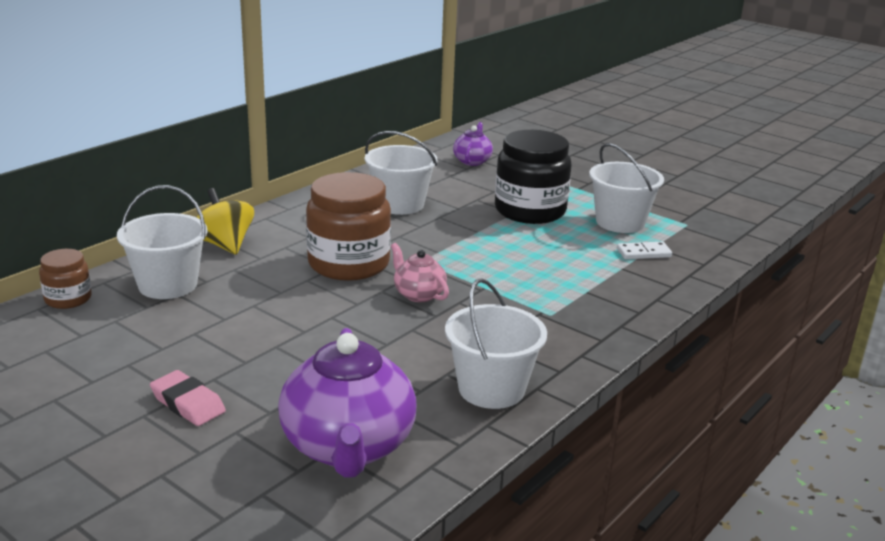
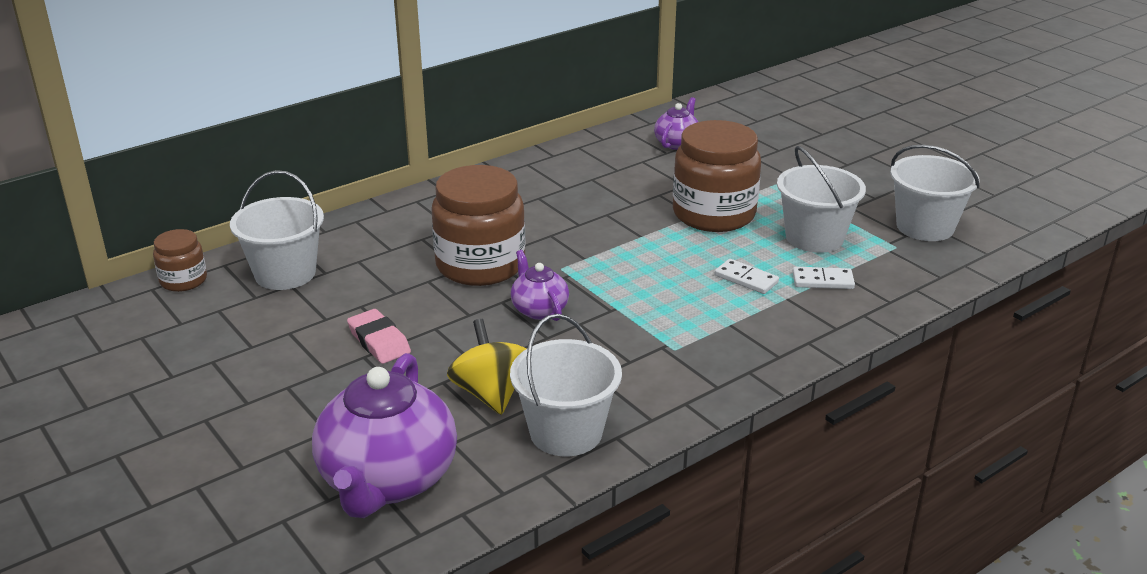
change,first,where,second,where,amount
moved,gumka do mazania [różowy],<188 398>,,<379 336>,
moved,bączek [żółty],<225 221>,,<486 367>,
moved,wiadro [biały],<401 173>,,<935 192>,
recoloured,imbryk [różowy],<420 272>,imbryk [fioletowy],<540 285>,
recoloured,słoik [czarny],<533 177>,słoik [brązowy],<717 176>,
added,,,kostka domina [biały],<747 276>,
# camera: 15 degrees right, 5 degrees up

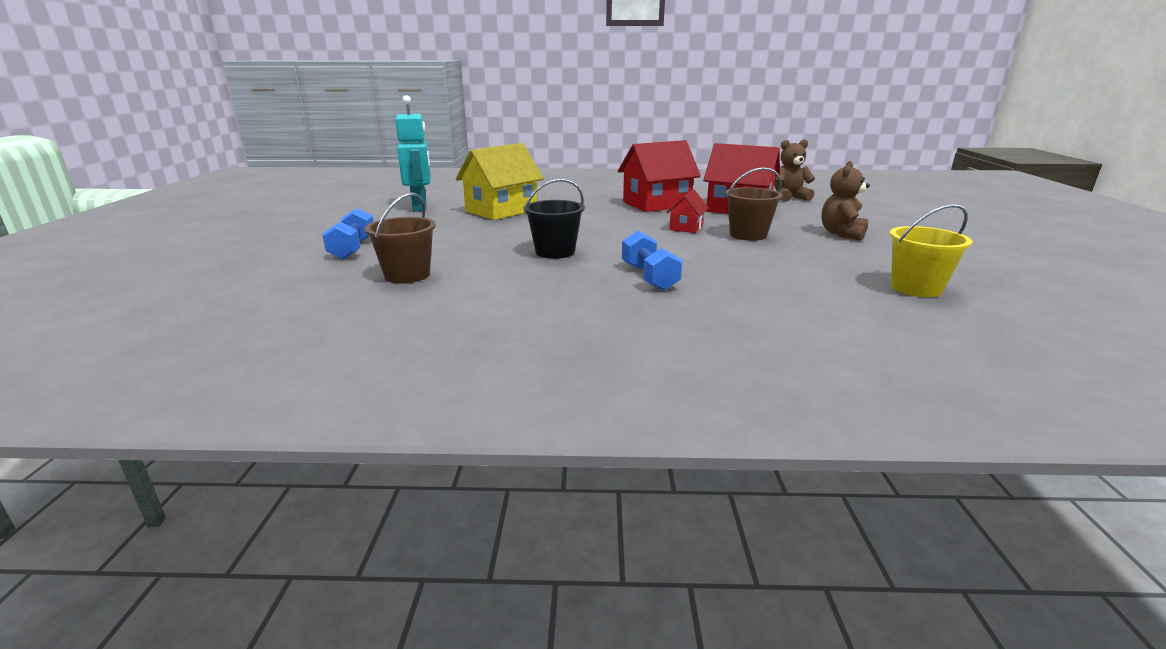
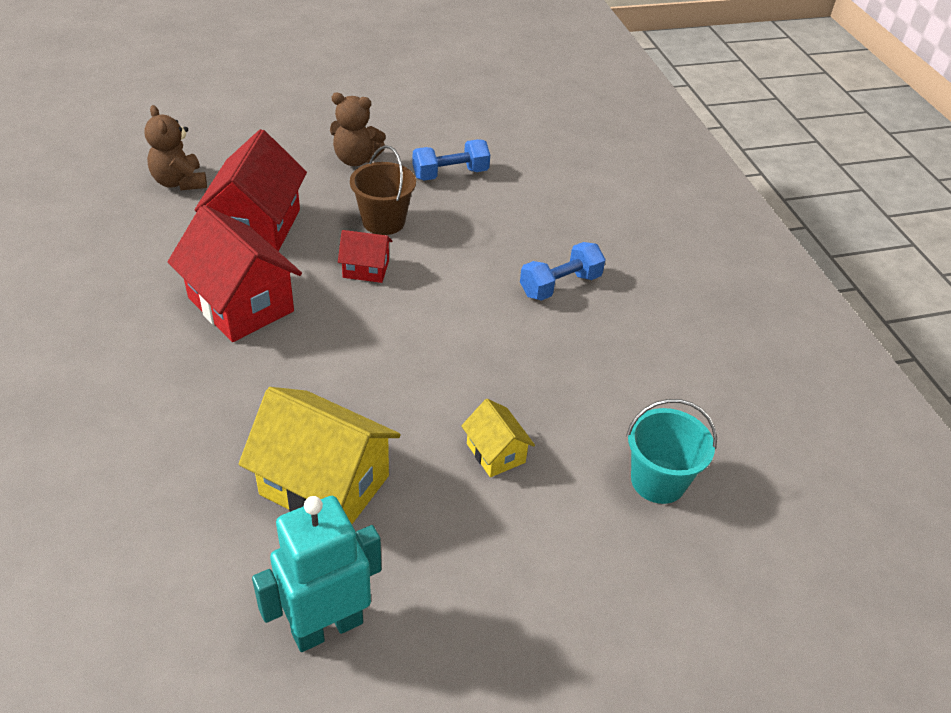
change,first,where,second,where,amount
moved,hantel [niebieski],<348 233>,,<451 160>,
recoloured,wiadro [brązowy],<400 238>,wiadro [turkusowy],<671 451>,
removed,wiadro [czarny],<554 219>,,,
removed,wiadro [żółty],<931 250>,,,
added,,,domek [żółty],<498 438>,
# camera: 110 degrees left, 20 degrees up

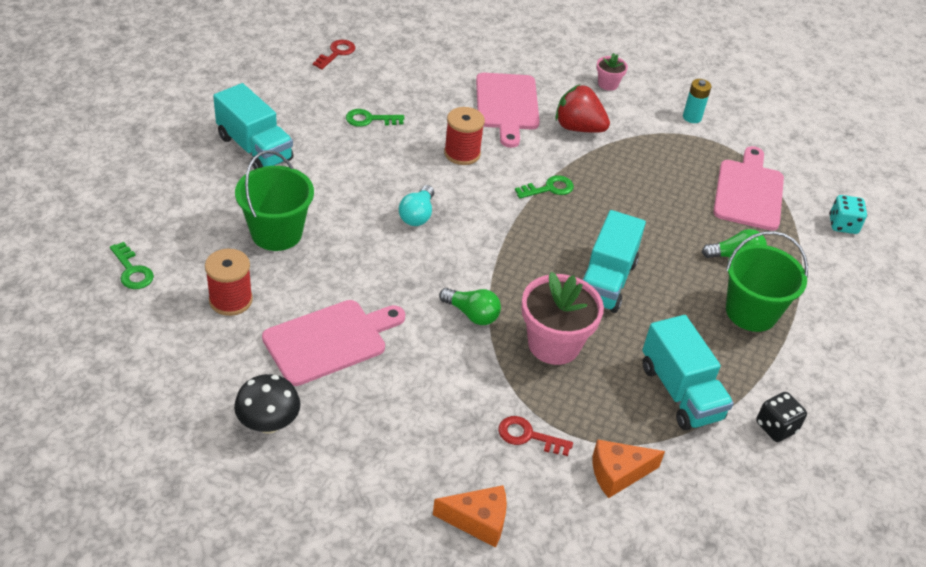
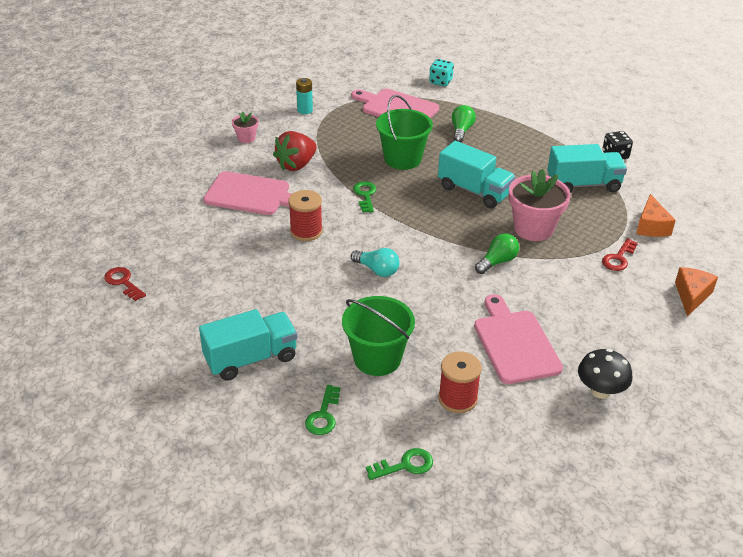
change,first,where,second,where,amount
moved,klucz [zielony],<375 118>,,<322 410>,
moved,wiadro [zielony],<767 281>,,<404 132>,
# camera: 70 degrees left, 5 degrees down

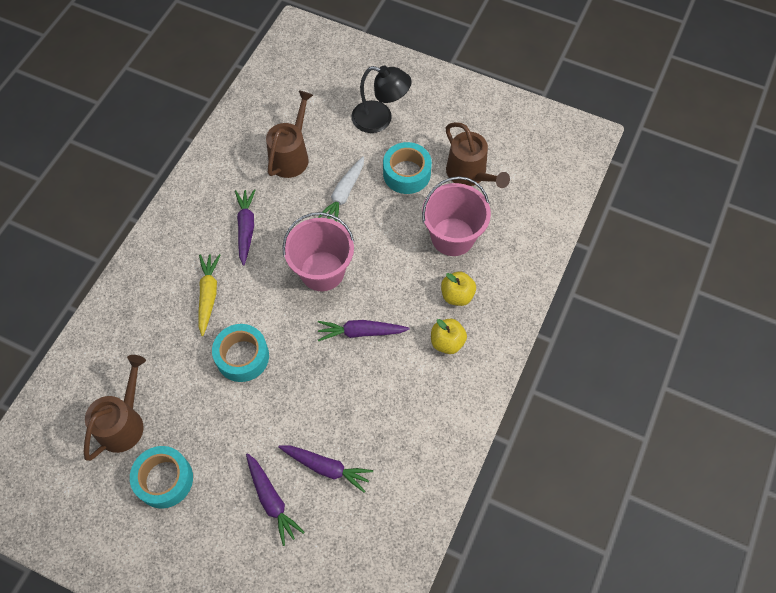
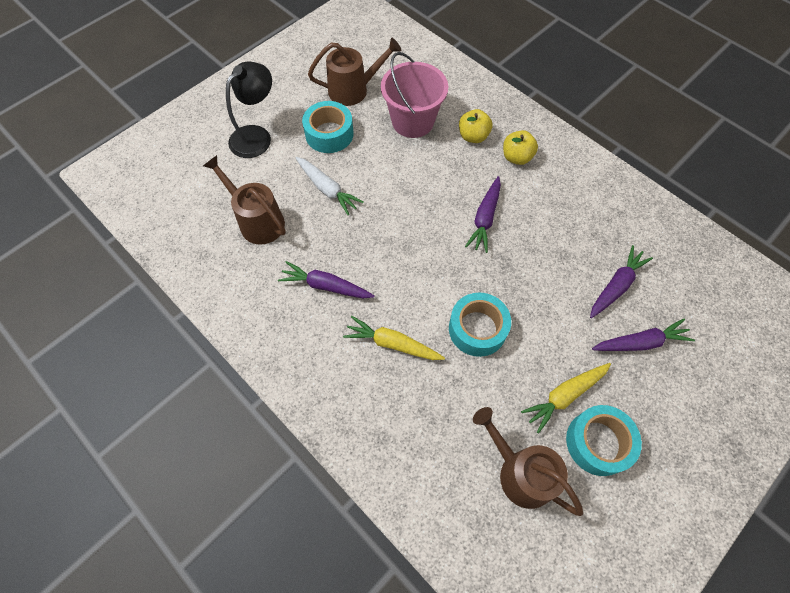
change,first,where,second,where,amount
removed,wiadro [różowy],<318 251>,,,
added,,,marchewka [żółty],<566 398>,
# camera: 70 degrees left, 0 degrees up

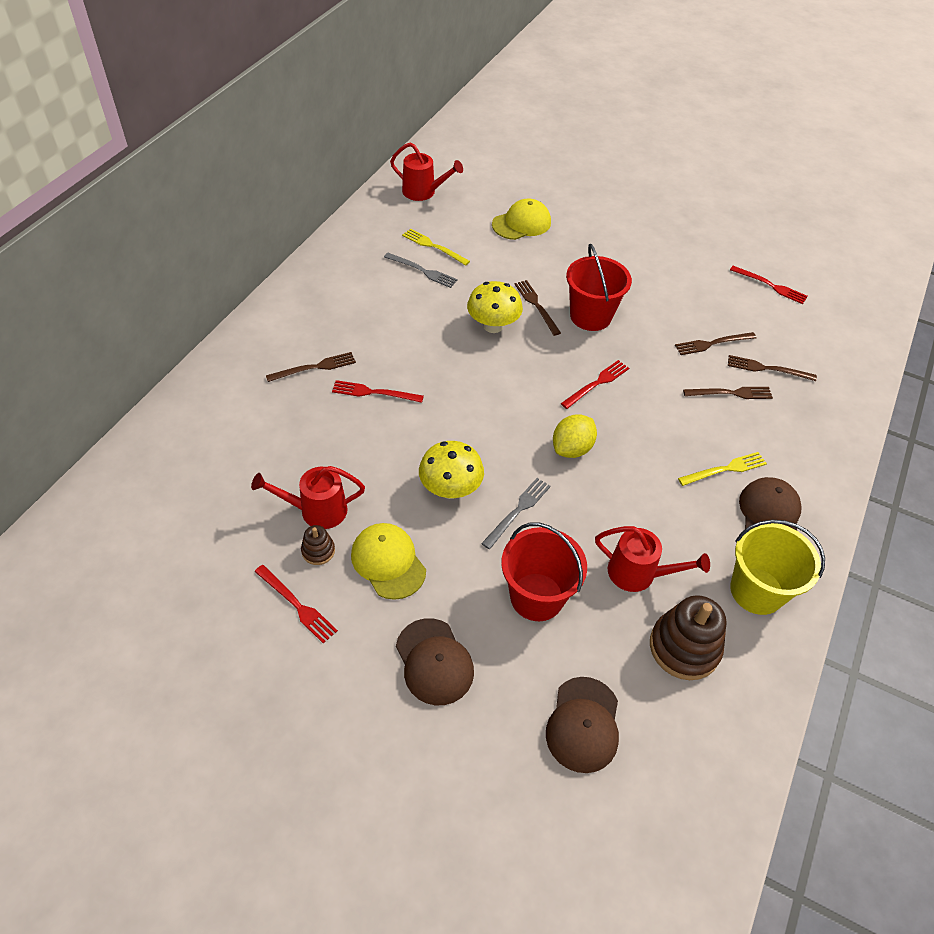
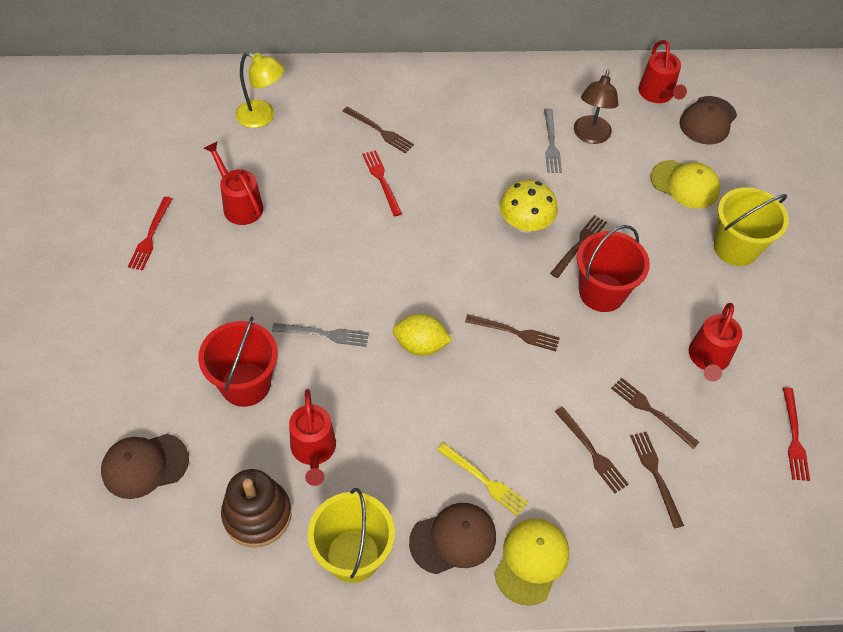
change,first,where,second,where,amount
removed,zabawka nakładanka [brązowy],<318 545>,,,
moved,czapka [żółty],<388 561>,,<532 562>,
moved,czapka [brązowy],<435 661>,,<708 120>,
replaced,widelec [żółty],<436 247>,lampka [brązowy],<596 107>,
removed,grzyb [żółty],<451 470>,,,
recoloured,widelec [czerwony],<595 384>,widelec [brązowy],<512 332>,
added,,,lampka [żółty],<260 90>,
added,,,konewka [czerwony],<715 342>,
added,,,wiadro [żółty],<751 226>,
# camera: 60 degrees right, 5 degrees up

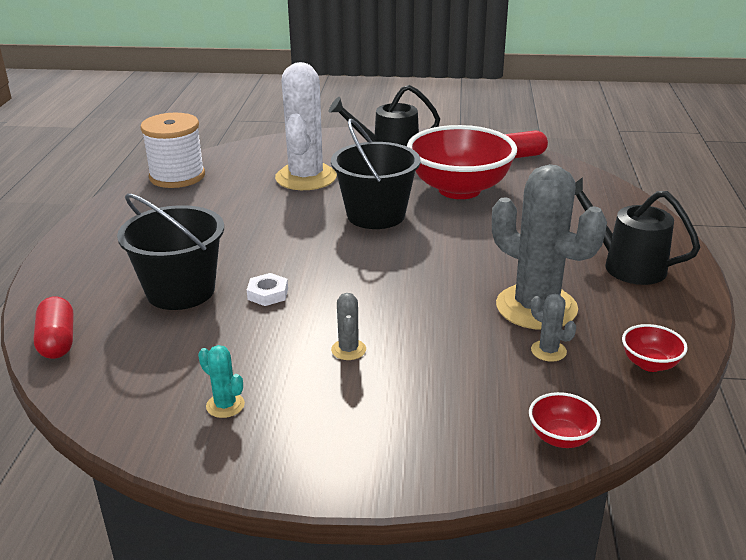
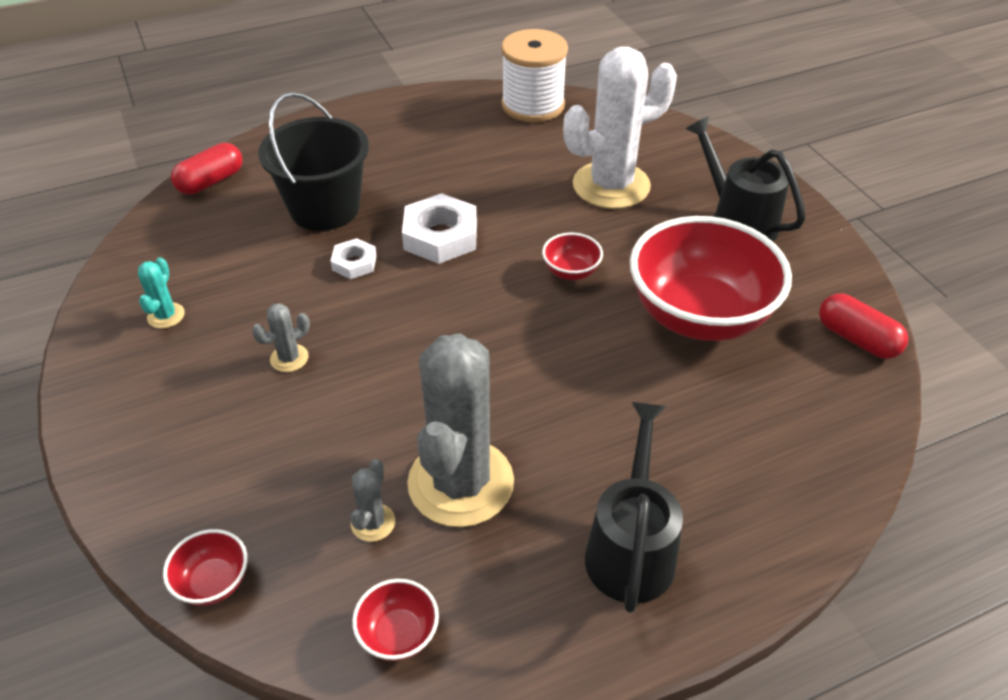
change,first,where,second,where,amount
replaced,wiadro [czarny],<376 174>,miska [czerwony],<572 256>,
added,,,nakrętka [biały],<439 228>,
# camera: 60 degrees right, 15 degrees up

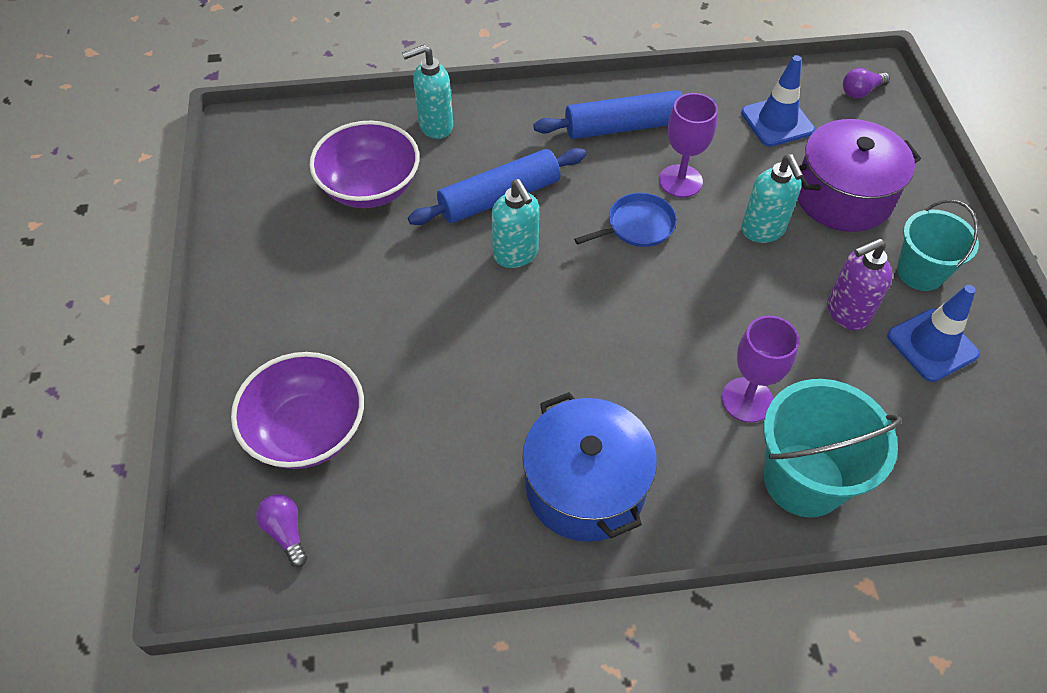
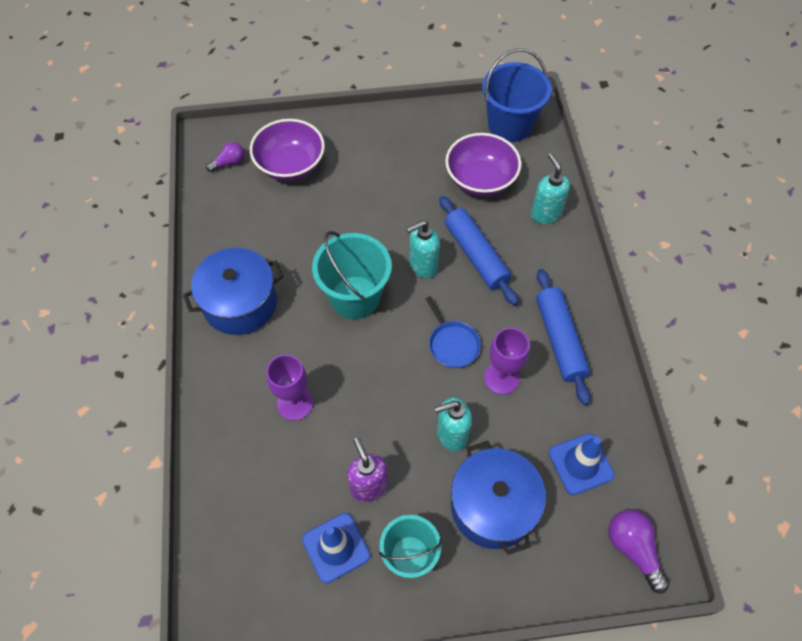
change,first,where,second,where,amount
moved,wiadro [turkusowy],<833 448>,,<352 275>,
recoloured,garnek [fioletowy],<859 175>,garnek [niebieski],<498 498>,
resized,żarówka [fioletowy],<866 83>,,<639 551>,x1.54
added,,,wiadro [niebieski],<517 95>,
# camera: 90 degrees right, 5 degrees up

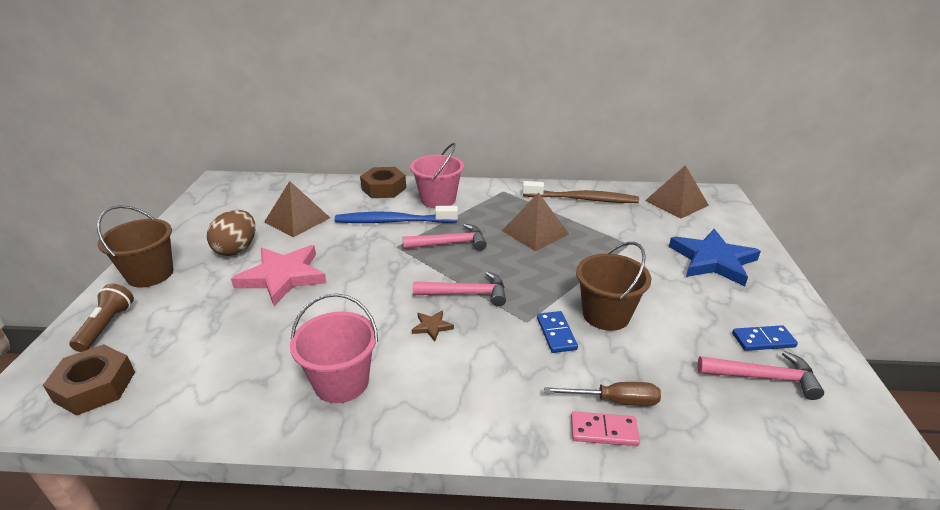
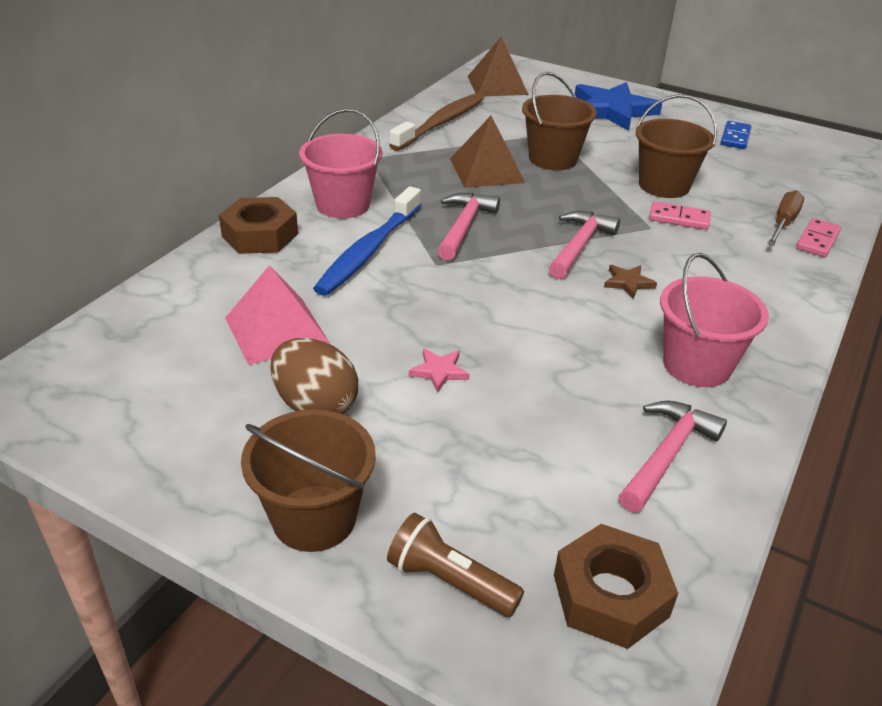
change,first,where,second,where,amount
resized,gwiazda [różowy],<279 275>,,<439 371>,x0.42
recoloured,piramida [brązowy],<297 209>,piramida [różowy],<277 315>,
recoloured,kostka domina [niebieski],<557 332>,kostka domina [różowy],<680 215>,
moved,młotek [różowy],<761 375>,,<673 456>,
added,,,wiadro [brązowy],<559 121>,
# camera: 65 degrees left, 5 degrees up

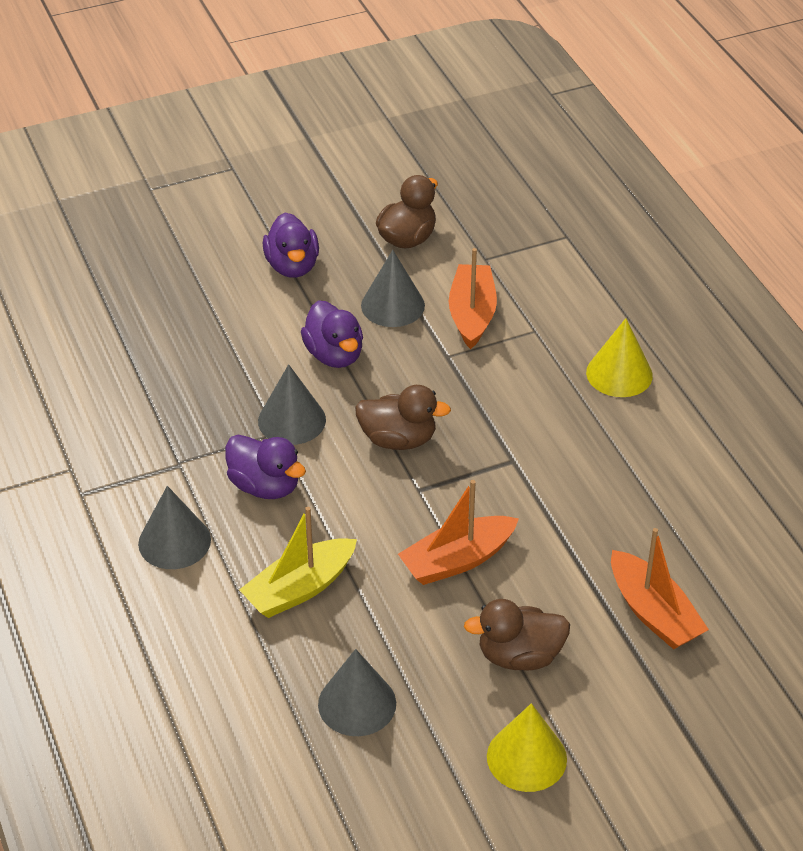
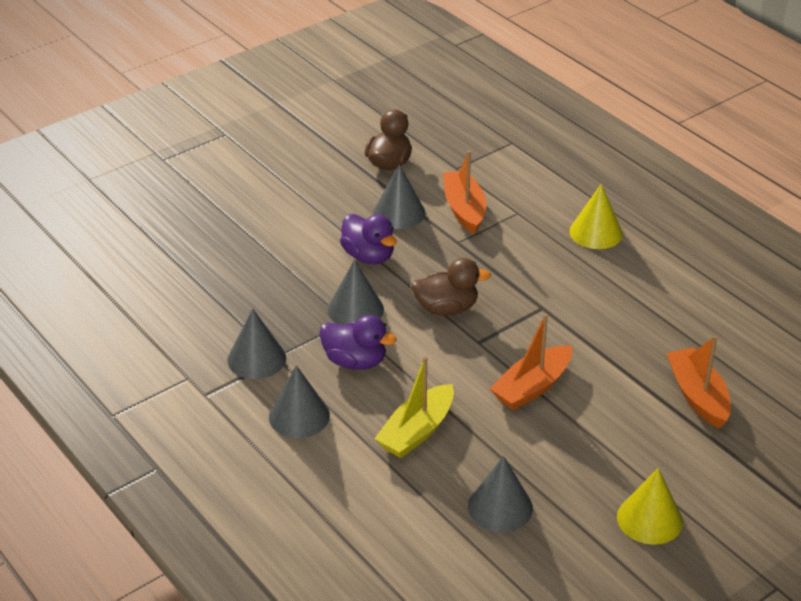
change,first,where,second,where,amount
removed,kaczka [fioletowy],<290 245>,,,
removed,kaczka [brązowy],<517 635>,,,
turned,łódka [pomarańczowy],<660 588>,,<699 382>,150 degrees counterclockwise
added,,,stożek [szary],<257 343>,
# camera: 15 degrees left, 5 degrees down

